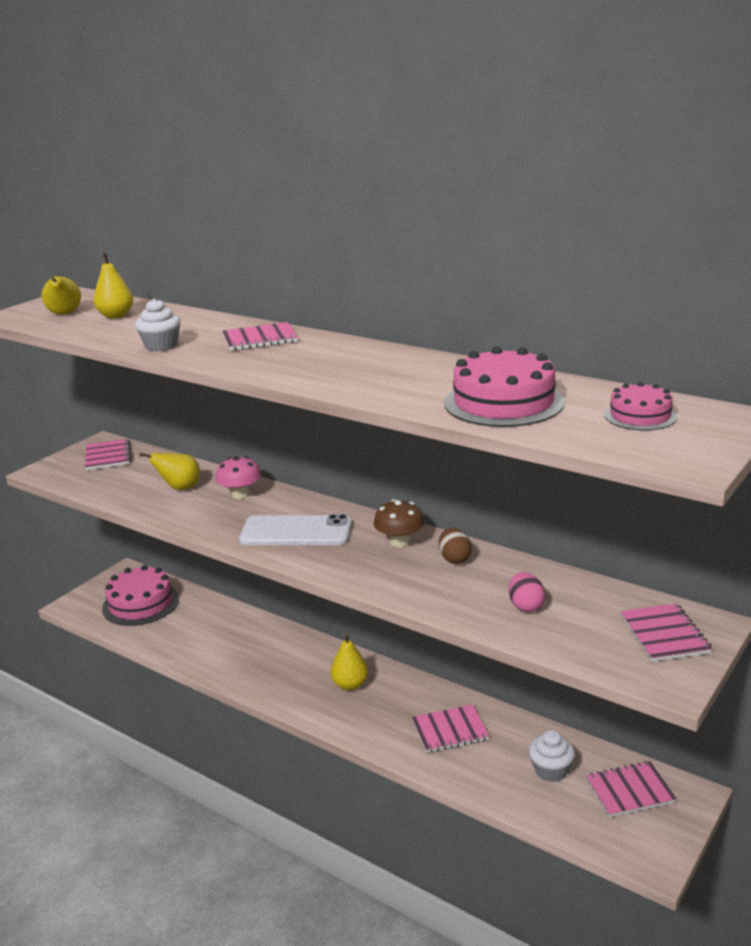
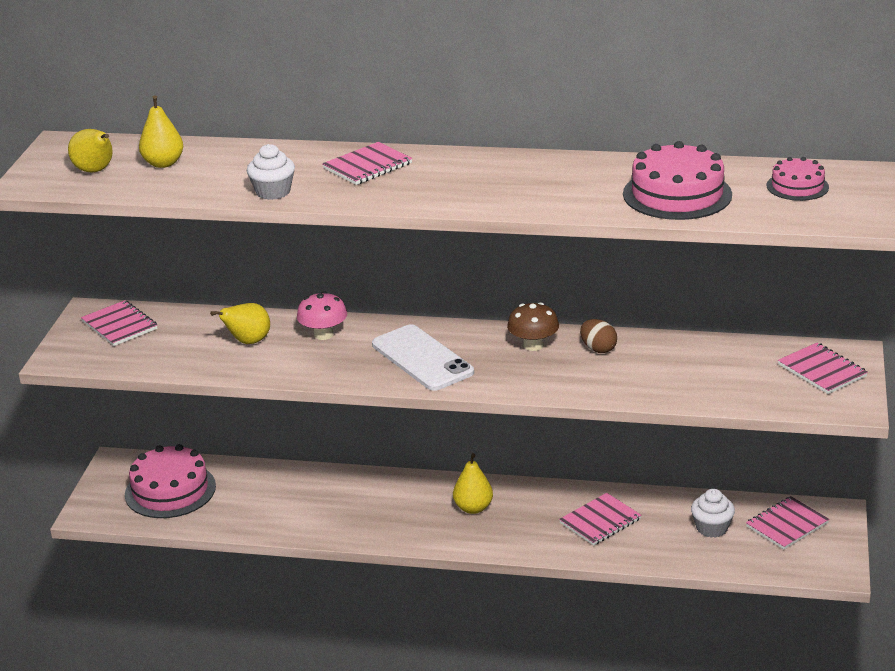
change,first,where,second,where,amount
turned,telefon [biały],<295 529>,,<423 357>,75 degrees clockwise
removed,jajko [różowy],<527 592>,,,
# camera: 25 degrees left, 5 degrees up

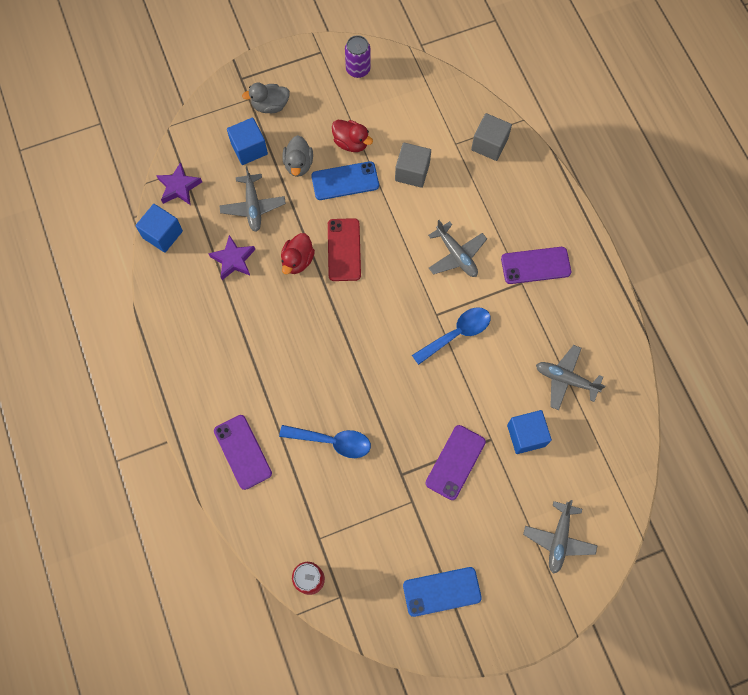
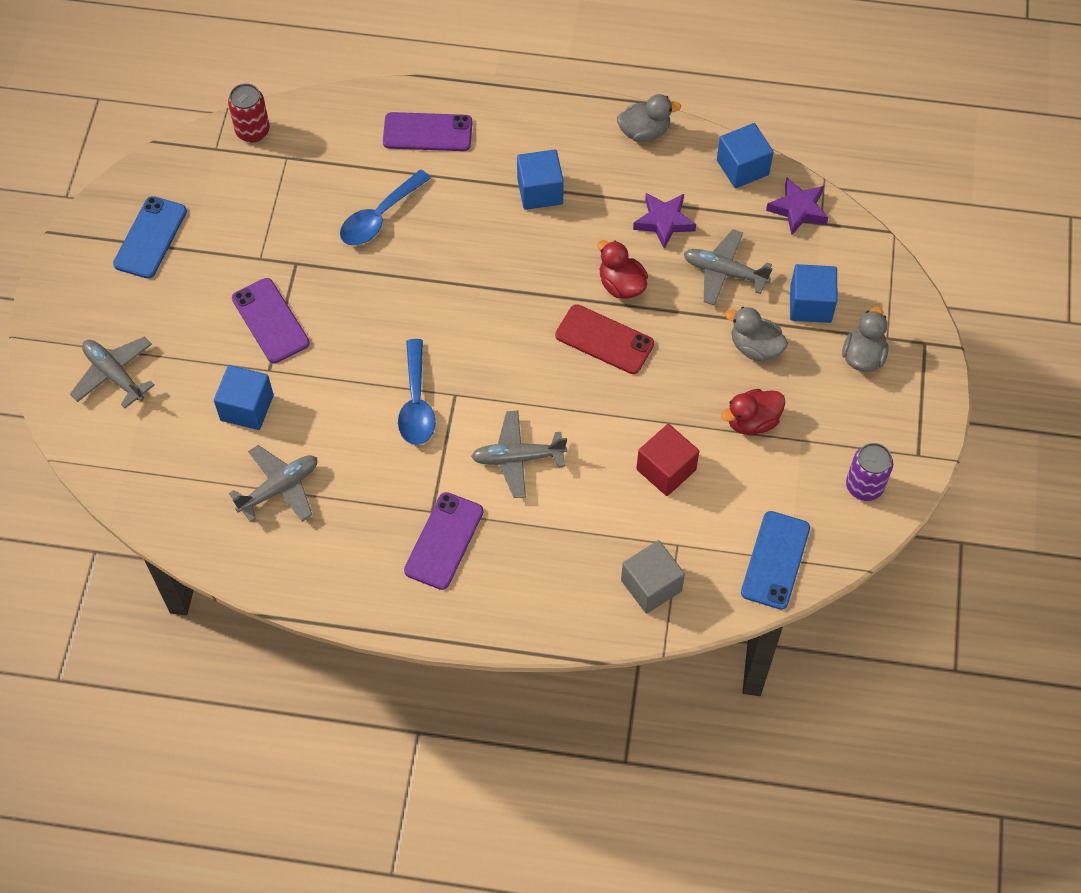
change,first,where,second,where,amount
moved,telefon [niebieski],<345 180>,,<775 560>,
recoloured,sześcian [szary],<413 165>,sześcian [czerwony],<667 460>,
added,,,sześcian [niebieski],<540 179>,
added,,,kaczka [szary],<649 118>,
# camera: 120 degrees right, 10 degrees down

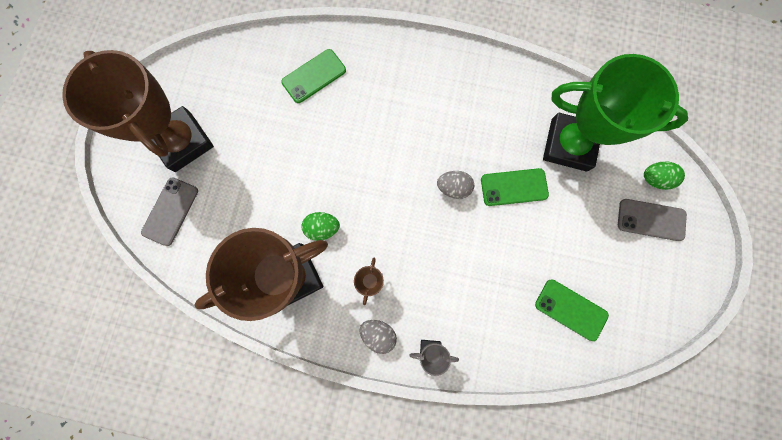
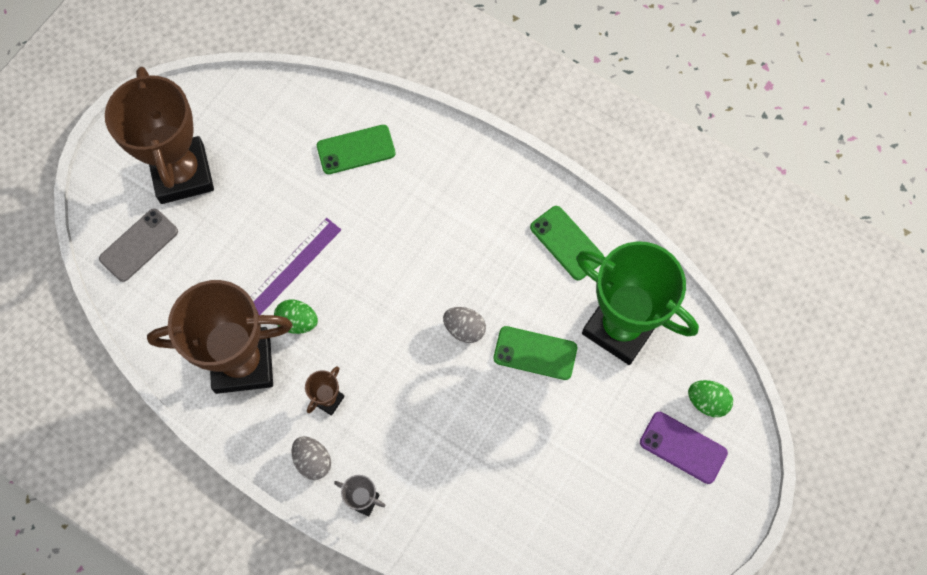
change,first,where,second,where,amount
moved,telefon [zielony],<572 310>,,<567 243>,
recoloured,telefon [szary],<652 220>,telefon [fioletowy],<684 448>,
added,,,linijka [fioletowy],<296 266>,
# camera: 20 degrees right, 10 degrees down

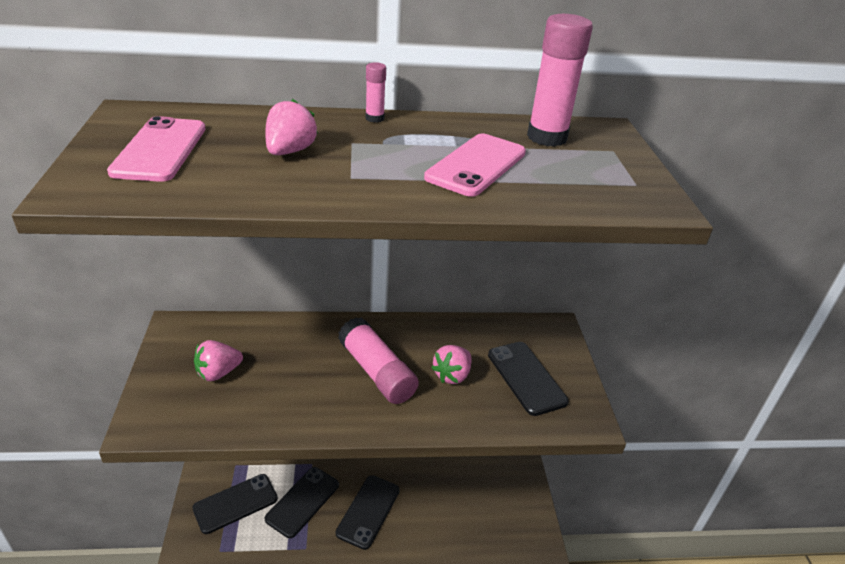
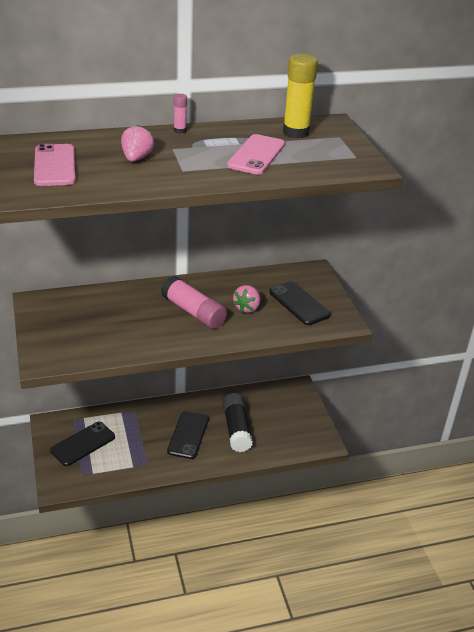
change,first,where,second,where,amount
removed,truskawka [różowy],<218 360>,,,
removed,telefon [czarny],<302 502>,,,
recoloured,klej w sztyfcie [różowy],<560 80>,klej w sztyfcie [żółty],<300 96>,
added,,,klej w sztyfcie [czarny],<238 422>,
# camera: 10 degrees left, 0 degrees up

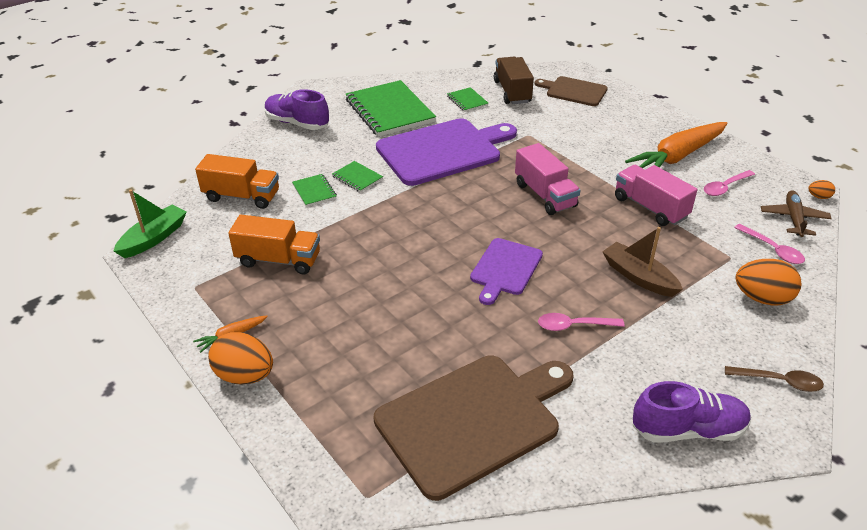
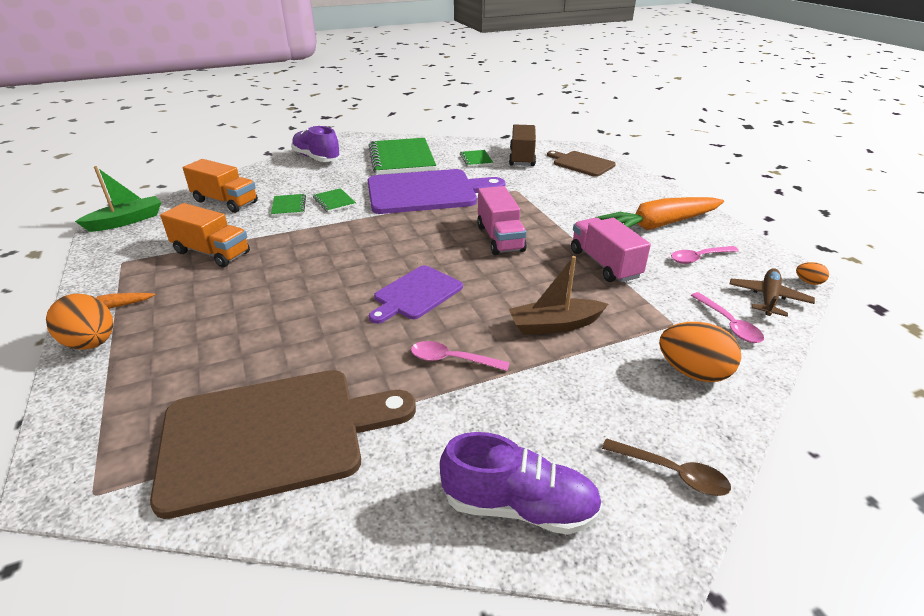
change,first,where,second,where,amount
turned,łódka [brązowy],<642 262>,,<558 295>,75 degrees counterclockwise
# camera: 15 degrees right, 5 degrees down

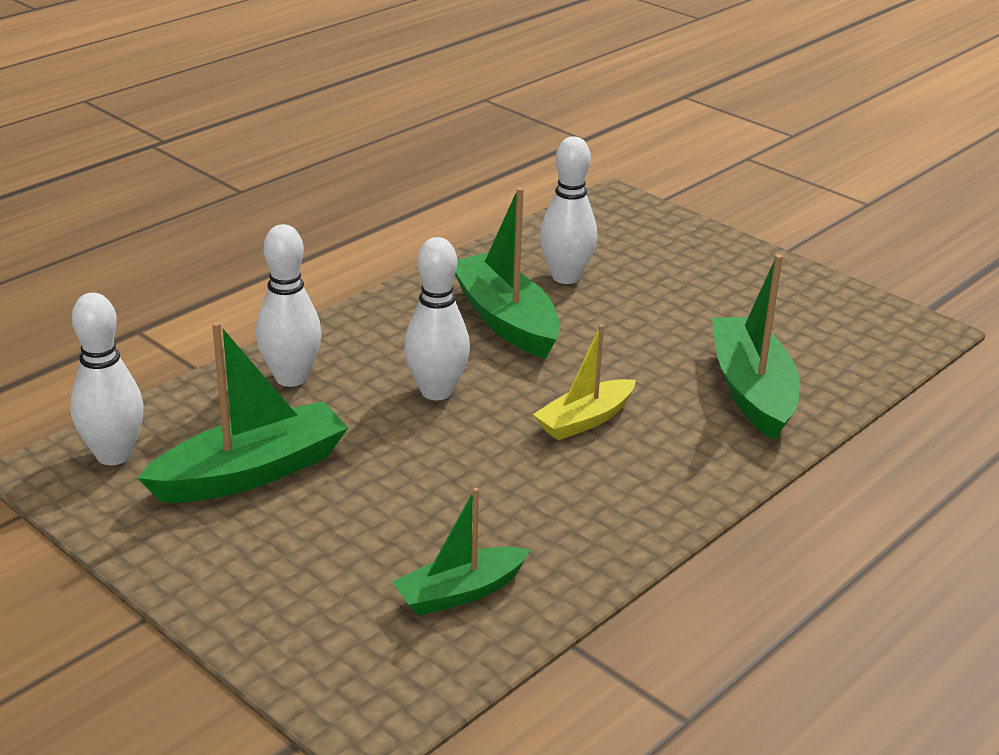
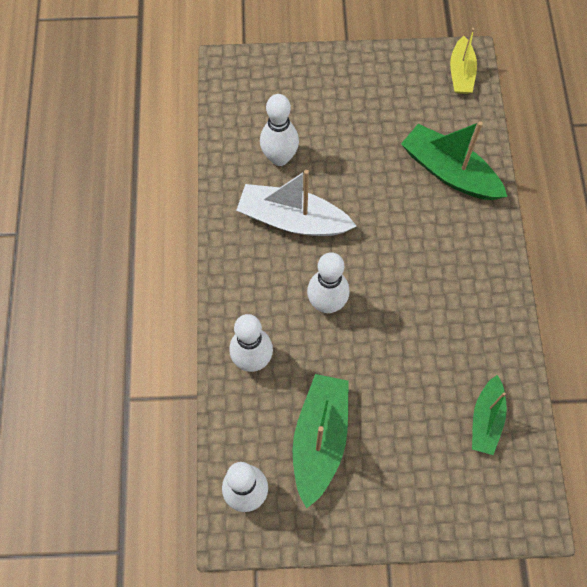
change,first,where,second,where,amount
recoloured,łódka [zielony],<507 273>,łódka [biały],<296 203>,
moved,łódka [żółty],<584 382>,,<463 61>,
# camera: 45 degrees left, 35 degrees up

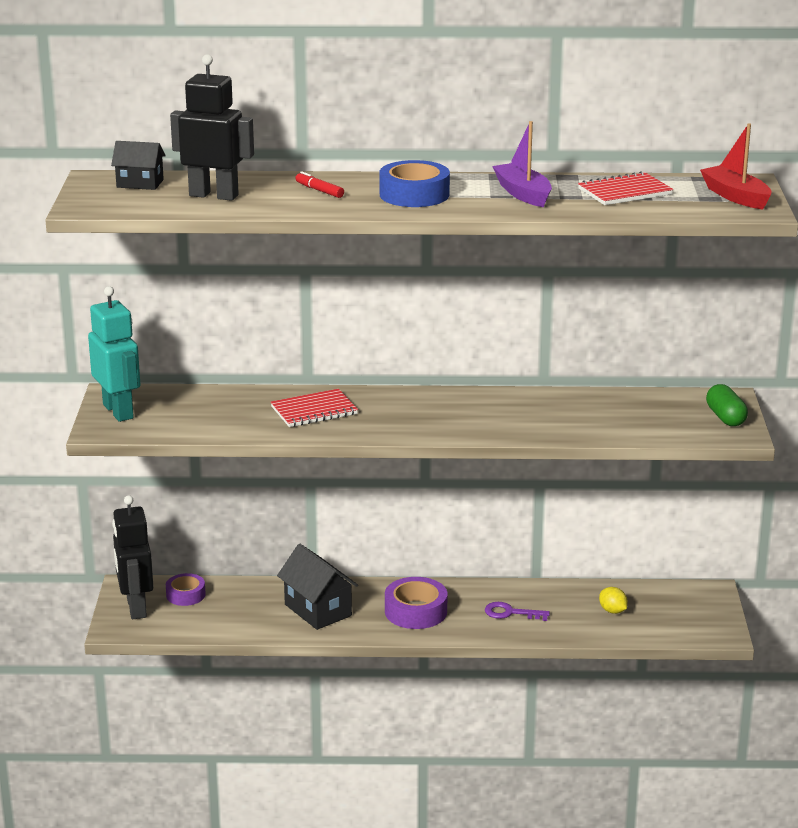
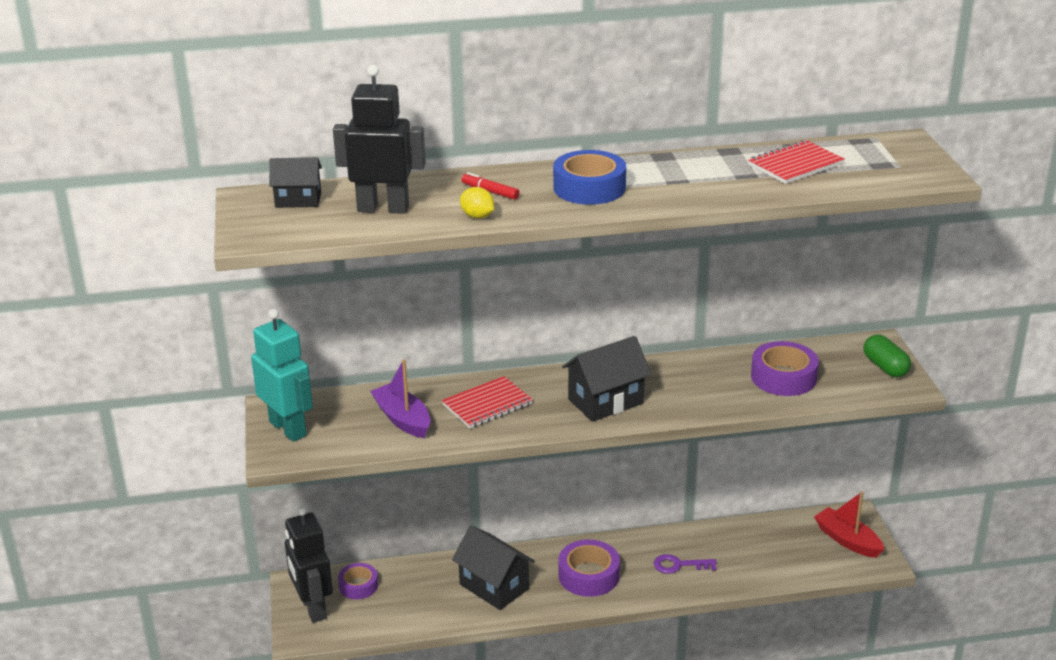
change,first,where,second,where,amount
moved,łódka [fioletowy],<522 164>,,<400 399>,
moved,cytryna [żółty],<613 600>,,<477 202>,
moved,łódka [czerwony],<735 166>,,<849 524>,
added,,,domek [czarny],<606 379>,
added,,,taśma klejąca [fioletowy],<785 368>,
# camera: 10 degrees left, 5 degrees up

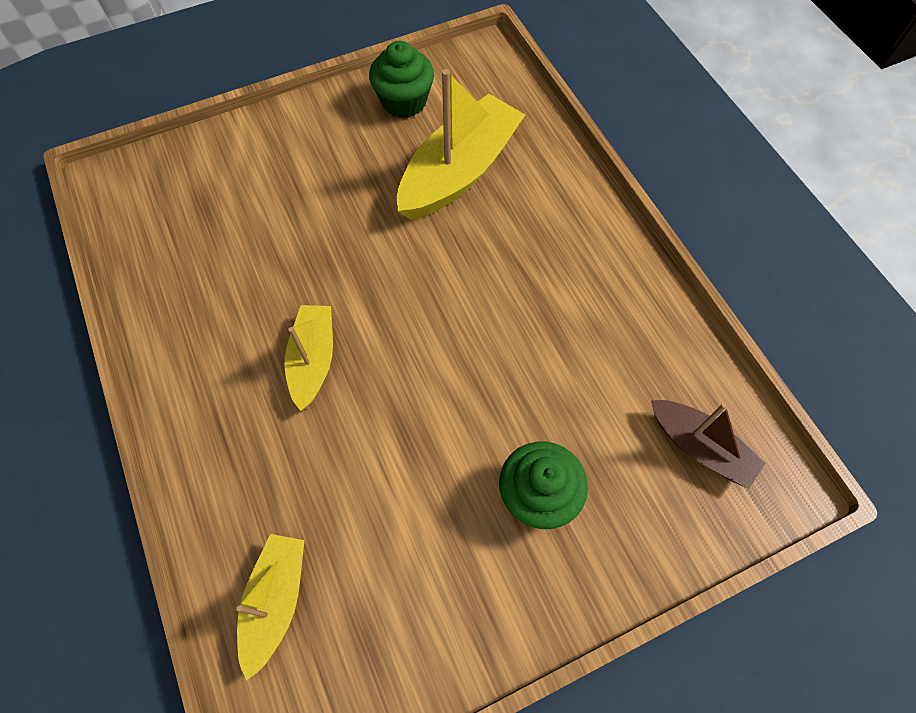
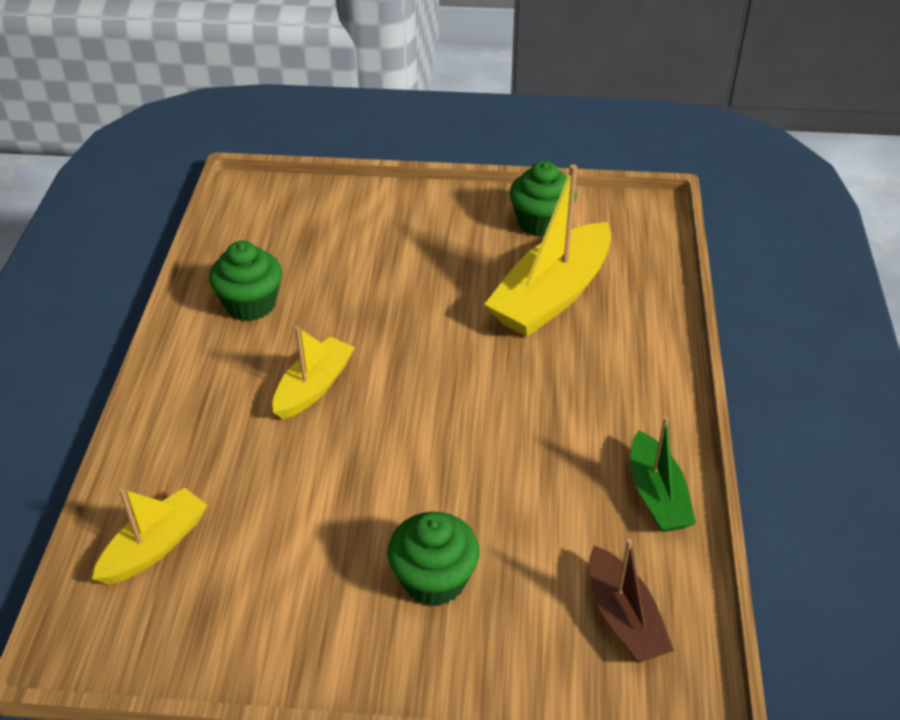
change,first,where,second,where,amount
turned,łódka [żółty],<461 144>,,<547 250>,150 degrees clockwise
added,,,muffinka [zielony],<245 281>,
added,,,łódka [zielony],<663 474>,
# camera: 30 degrees right, 20 degrees down

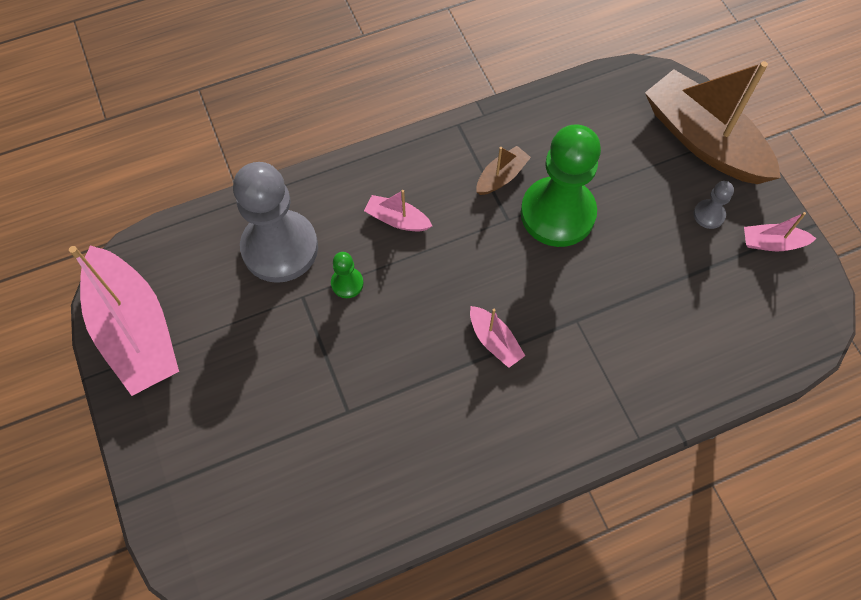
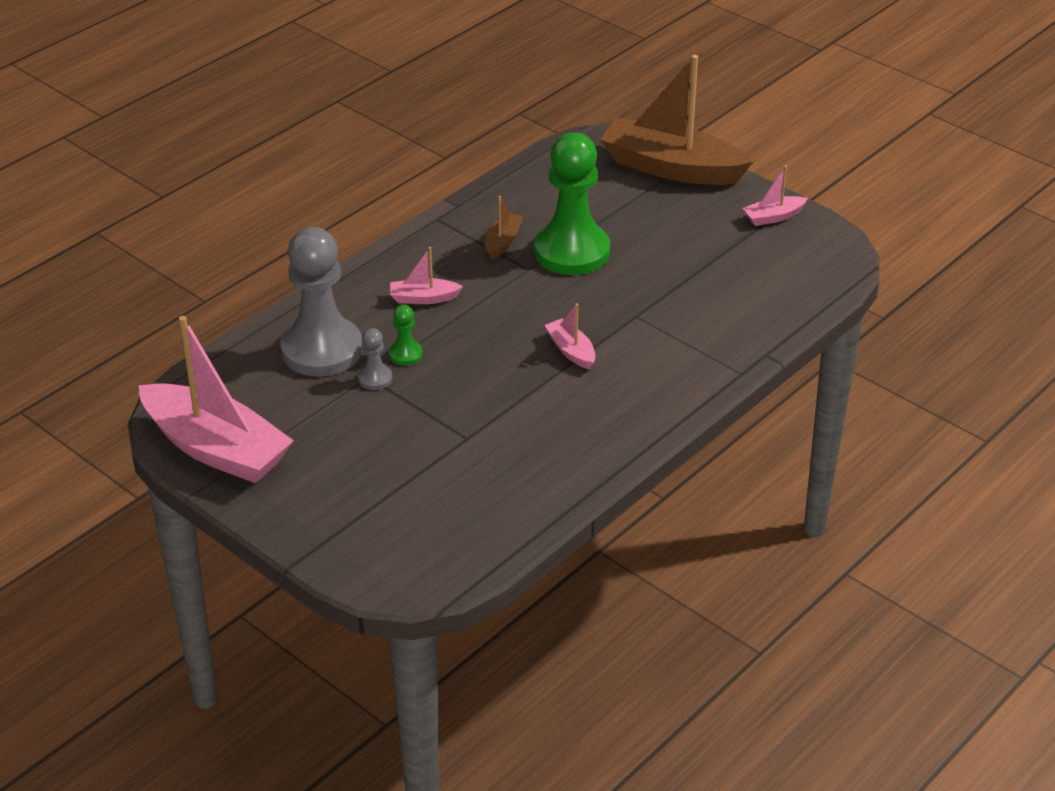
change,first,where,second,where,amount
turned,łódka [różowy],<497 337>,,<570 336>,150 degrees counterclockwise
moved,pionek [szary],<713 205>,,<375 359>,
# camera: 25 degrees left, 25 degrees down

